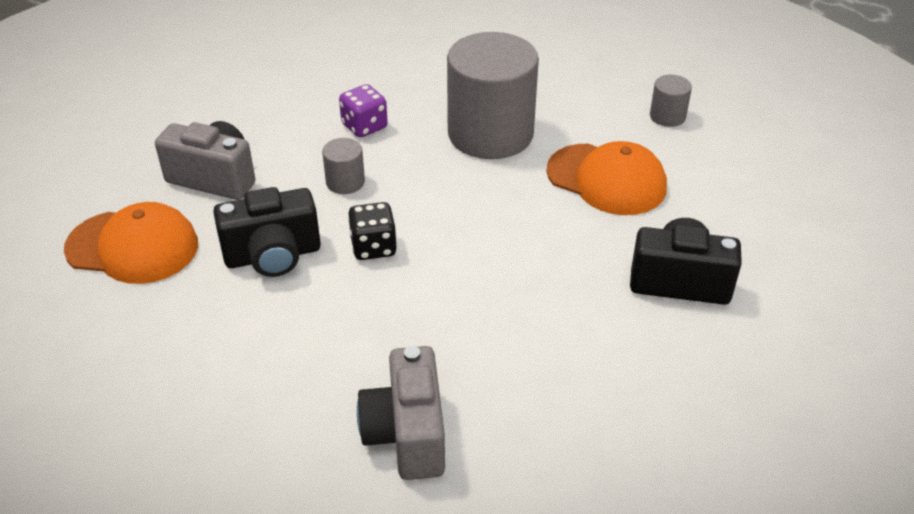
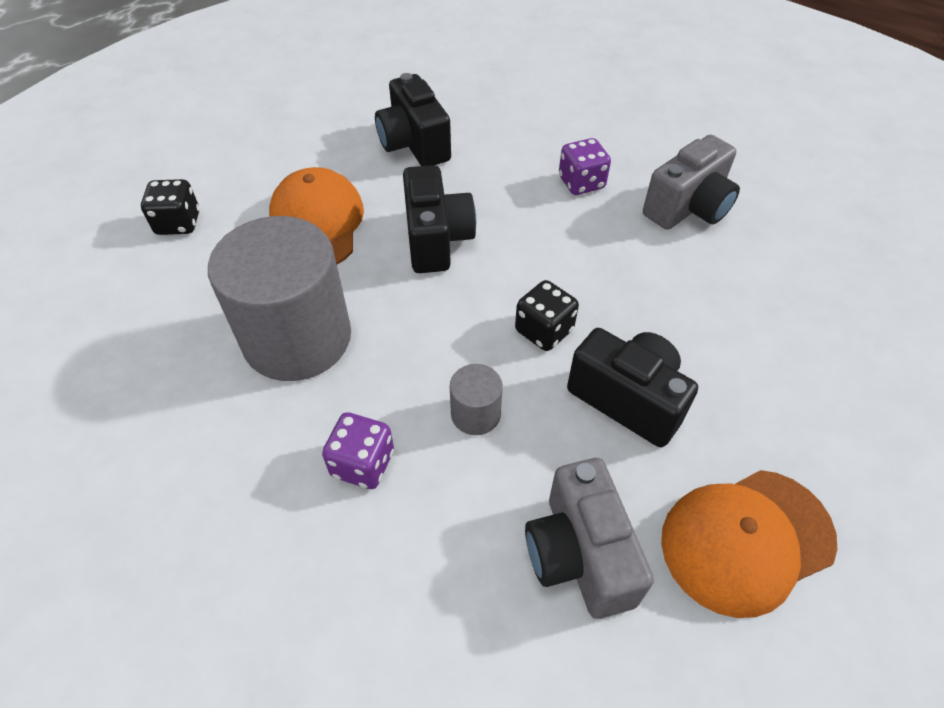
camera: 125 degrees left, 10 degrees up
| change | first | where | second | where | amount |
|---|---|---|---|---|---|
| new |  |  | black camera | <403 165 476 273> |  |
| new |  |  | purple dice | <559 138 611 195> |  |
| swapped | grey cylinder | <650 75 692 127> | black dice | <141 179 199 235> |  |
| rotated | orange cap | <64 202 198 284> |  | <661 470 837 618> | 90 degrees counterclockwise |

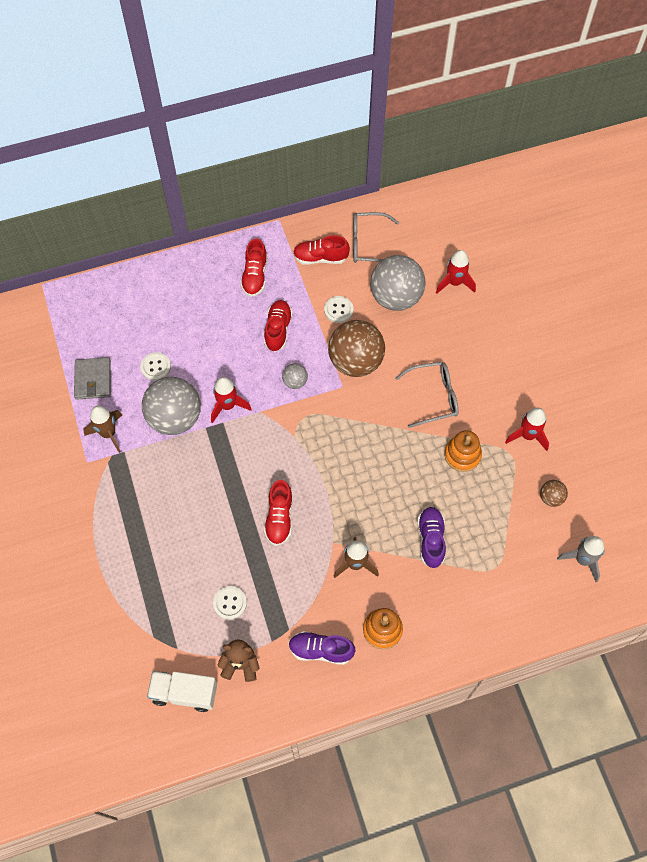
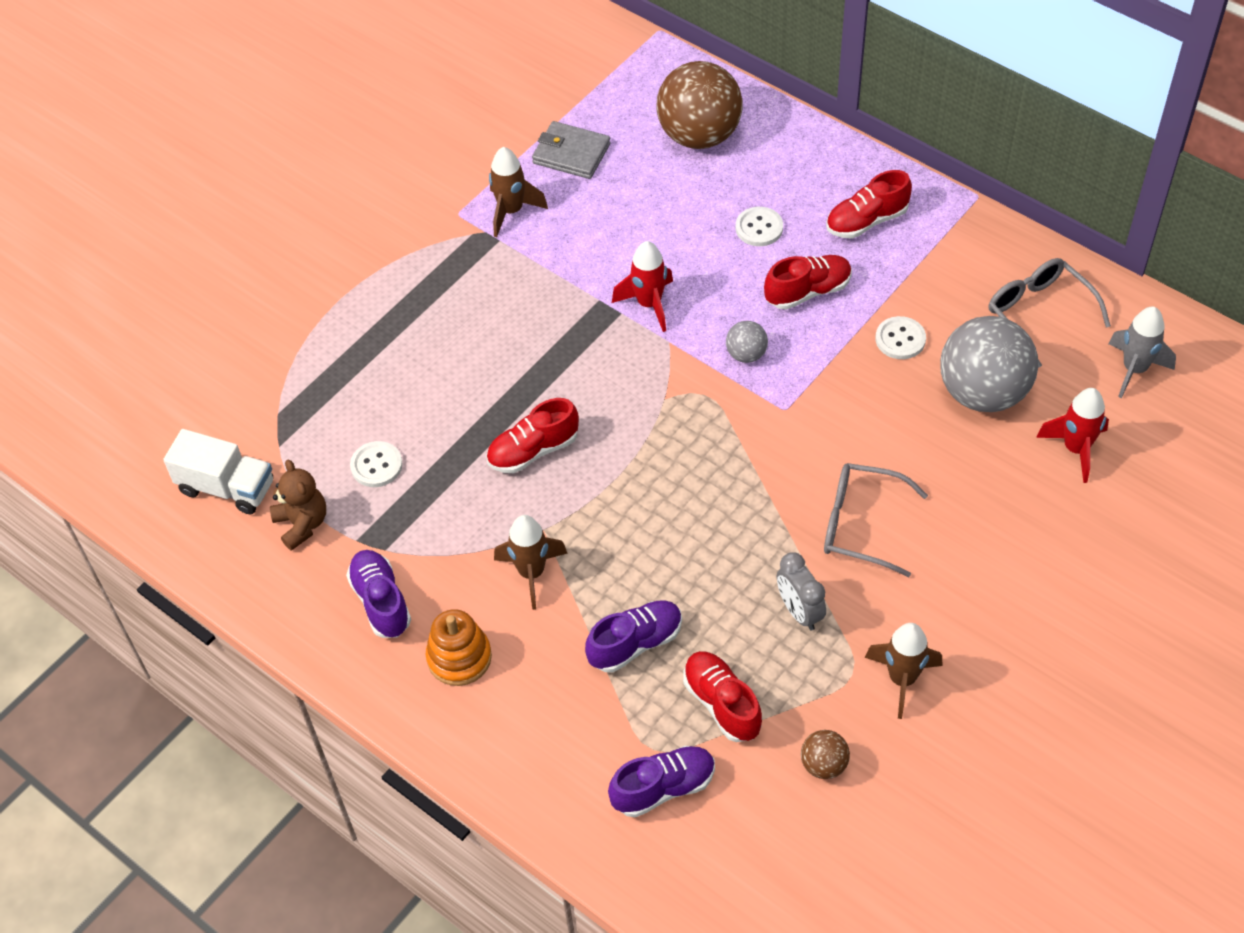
camera: 60 degrees right, 10 degrees down
| change | first | where | second | where | amount |
|---|---|---|---|---|---|
| gone | grey ball | <142 377 201 435> |  |  |  |
| new |  |  | purple shoe | <608 746 715 817> |  |
| shifted | white button | <140 352 171 381> |  | <736 207 783 246> |  |
| shifted | red shoe | <293 235 350 265> |  | <683 651 762 742> |  |
| shifted | brown ball | <328 320 385 377> |  | <656 61 743 149> |  |
| shifted | grey rocket | <557 536 604 582> |  | <1108 307 1176 398> |  |
| swapped | orange stacking toy | <444 430 482 472> | grey clock | <777 552 826 630> |  |
| repainted | red rocket | <505 408 549 451> | brown rocket | <865 623 942 719> |  |
| rotated | grey wallet | <74 357 111 400> |  | <532 121 611 179> | 60 degrees clockwise |
| rotated | white truck | <147 671 217 712> |  | <163 429 273 514> | 135 degrees clockwise |
| rotated | grey glasses | <395 362 459 428> |  | <824 463 928 577> | 150 degrees clockwise |

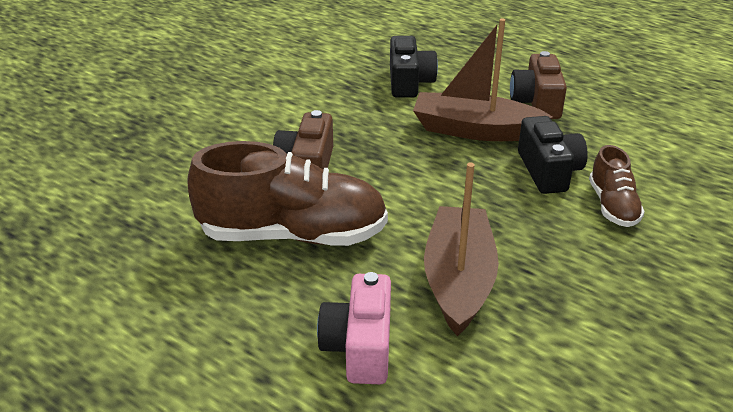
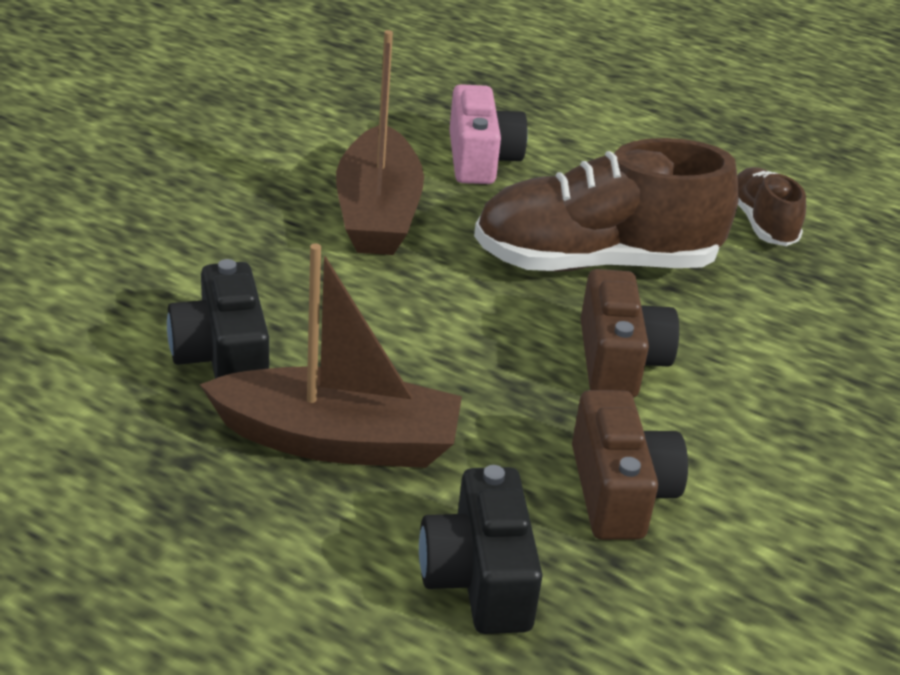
camera: 170 degrees right, 0 degrees up
| change | first | where | second | where | amount |
|---|---|---|---|---|---|
| shifted | brown camera | <510 51 567 119> |  | <572 390 688 540> |  |
| shifted | brown shoe | <589 145 645 227> |  | <738 167 806 246> |  |

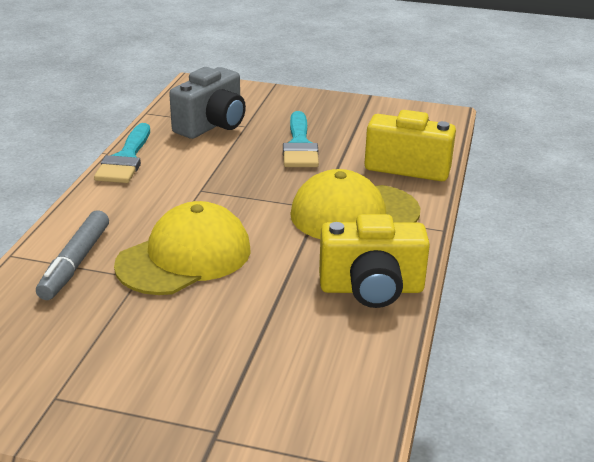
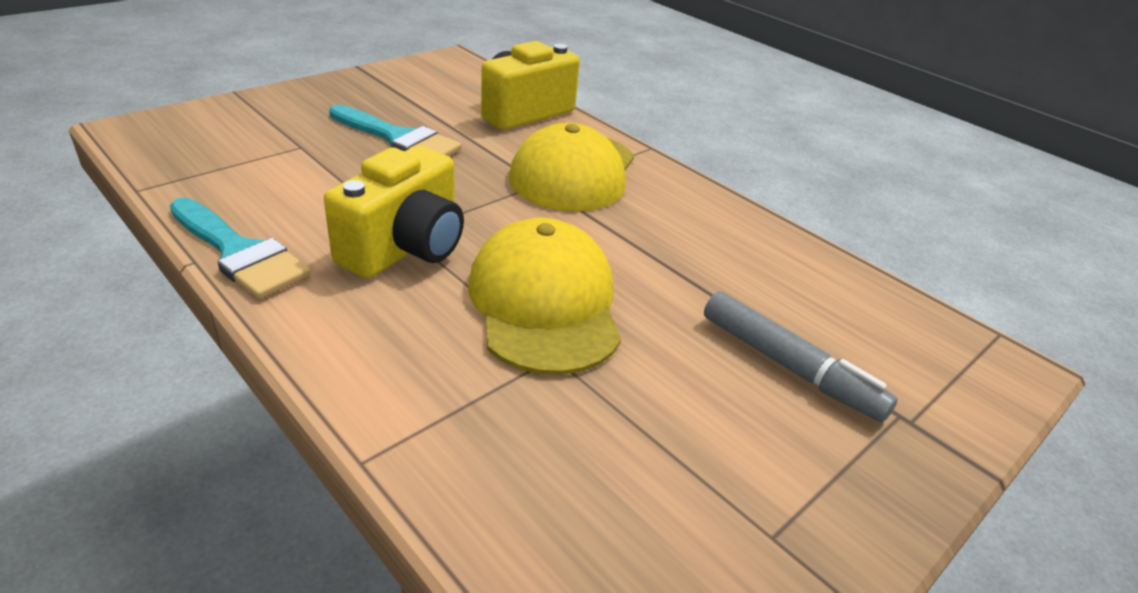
camera: 60 degrees left, 5 degrees up
| change | first | where | second | where | amount |
|---|---|---|---|---|---|
| gone | grey camera | <169 67 246 139> |  |  |  |
| shifted | grey marker | <36 210 109 300> |  | <704 291 898 422> |  |
| shifted | yellow camera | <319 214 430 308> |  | <324 145 464 279> |  |

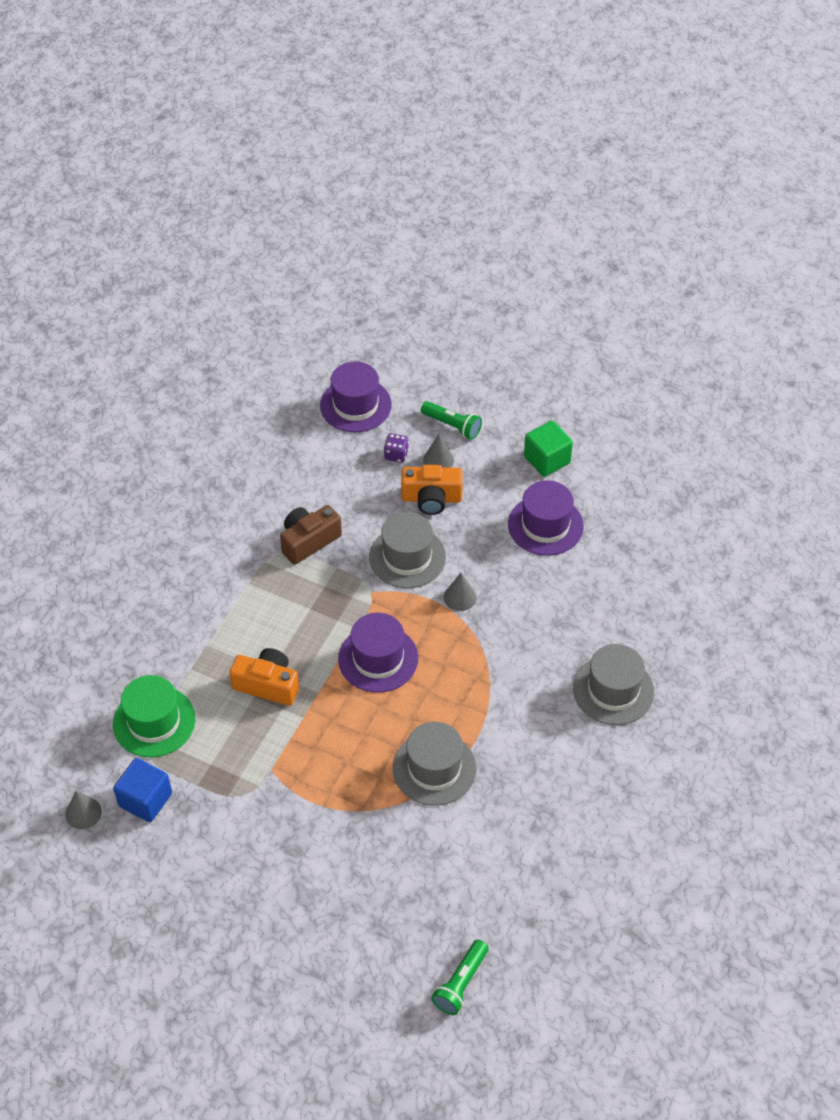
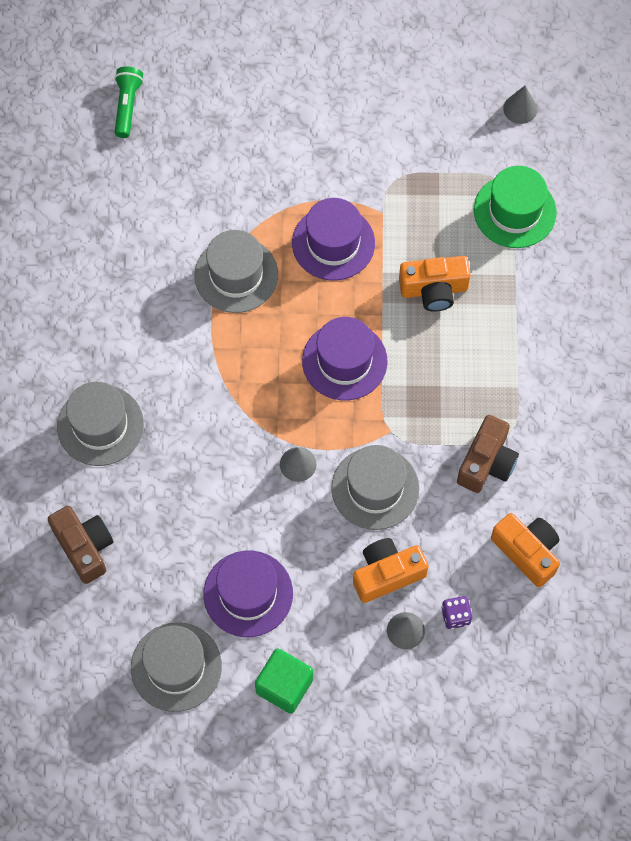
camera: 155 degrees right, 15 degrees up
| change | first | where | second | where | amount |
|---|---|---|---|---|---|
| gone | blue cube | <113 758 172 822> |  |  |  |
| gone | green flashlight | <421 401 482 440> |  |  |  |
| new |  |  | brown camera | <48 506 113 584> |  |
| new |  |  | grey hat | <131 622 222 712> |  |
| new |  |  | orange camera | <491 513 560 587> |  |
| shifted | purple hat | <320 361 392 432> |  | <292 198 375 281> |  |

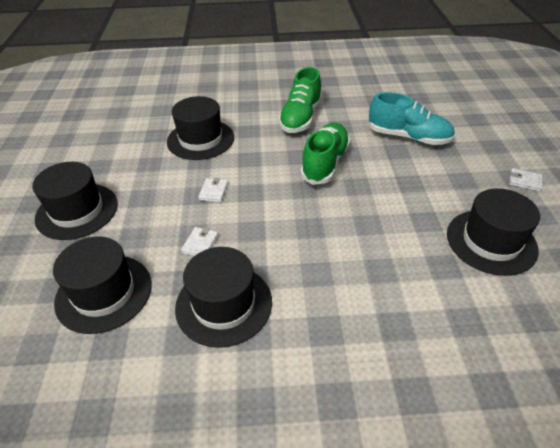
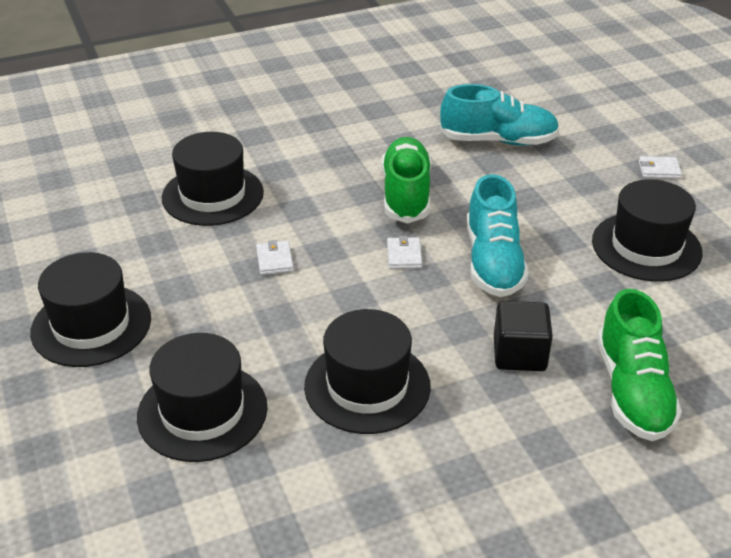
camera: 20 degrees left, 5 degrees down
| change | first | where | second | where | amount |
|---|---|---|---|---|---|
| new |  |  | turquoise shoe | <467 174 529 297> |  |
| new |  |  | black cube | <494 301 553 371> |  |
| shifted | white wallet | <181 227 218 256> |  | <387 236 422 269> |  |
| shifted | green shoe | <278 67 322 133> |  | <597 289 682 441> |  |

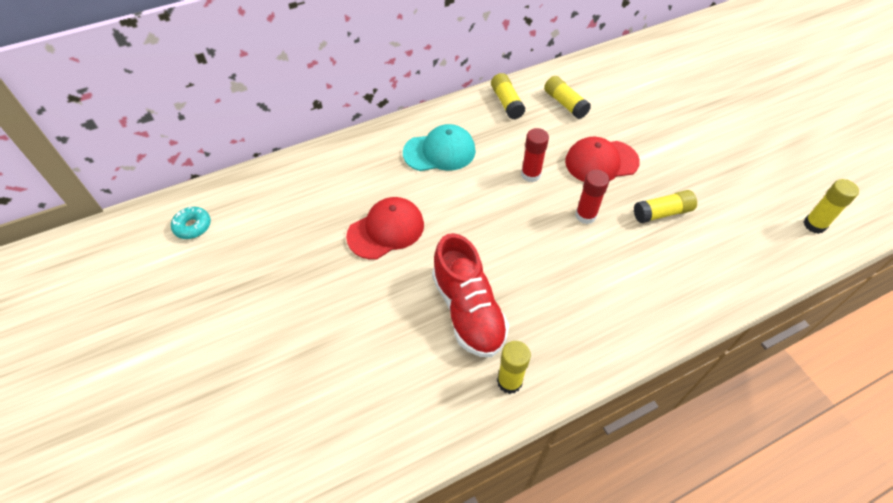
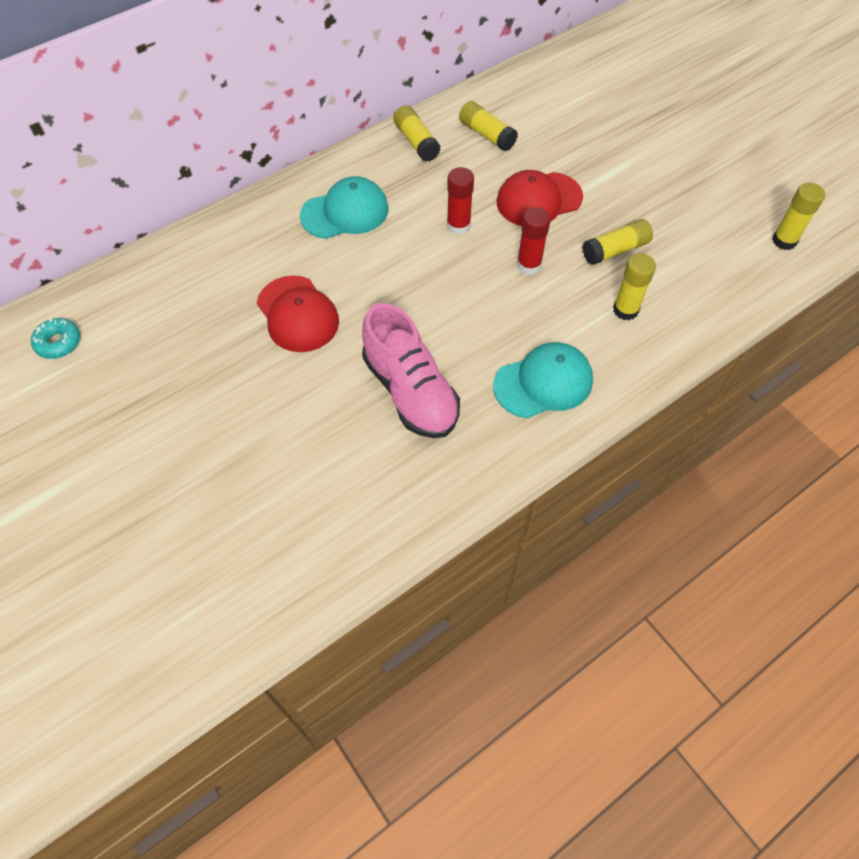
camera: 10 degrees left, 5 degrees up
| change | first | where | second | where | amount |
|---|---|---|---|---|---|
| new |  |  | turquoise cap | <493 342 593 418> |  |
| shifted | yellow glue stick | <497 341 531 394> |  | <613 253 656 320> |  |
| repainted | red shoe | <432 233 509 357> | pink shoe | <362 303 460 438> |  |
| rotated | red cap | <346 197 424 259> |  | <257 275 339 352> | 105 degrees clockwise |

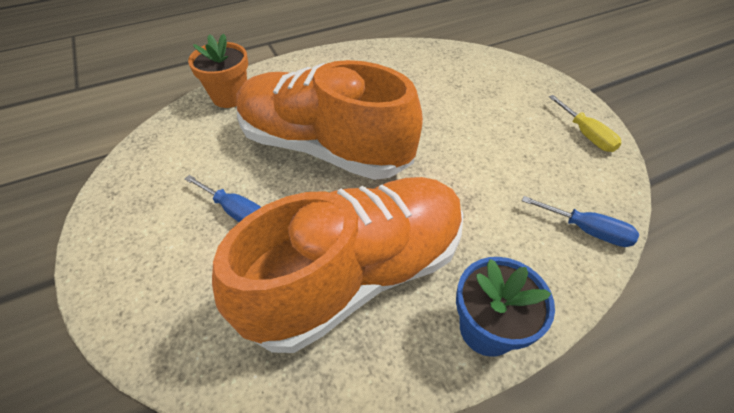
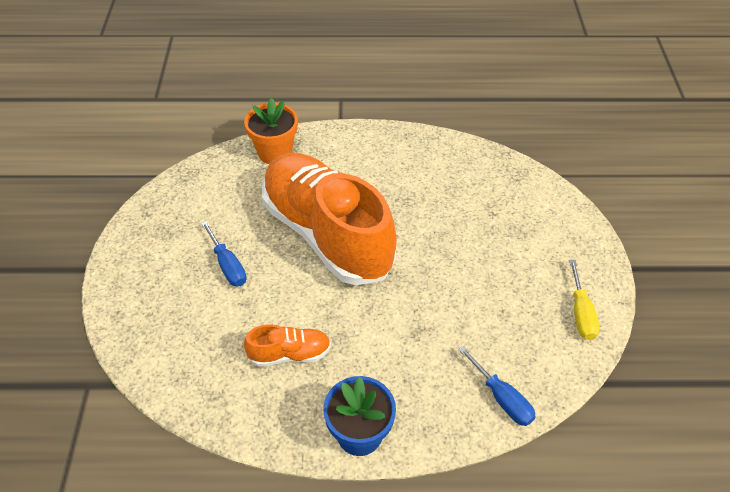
camera: 25 degrees right, 0 degrees up
| change | first | where | second | where | amount |
|---|---|---|---|---|---|
| scaled | orange shoe | <212 177 463 353> |  | <244 324 331 367> | x0.41 |

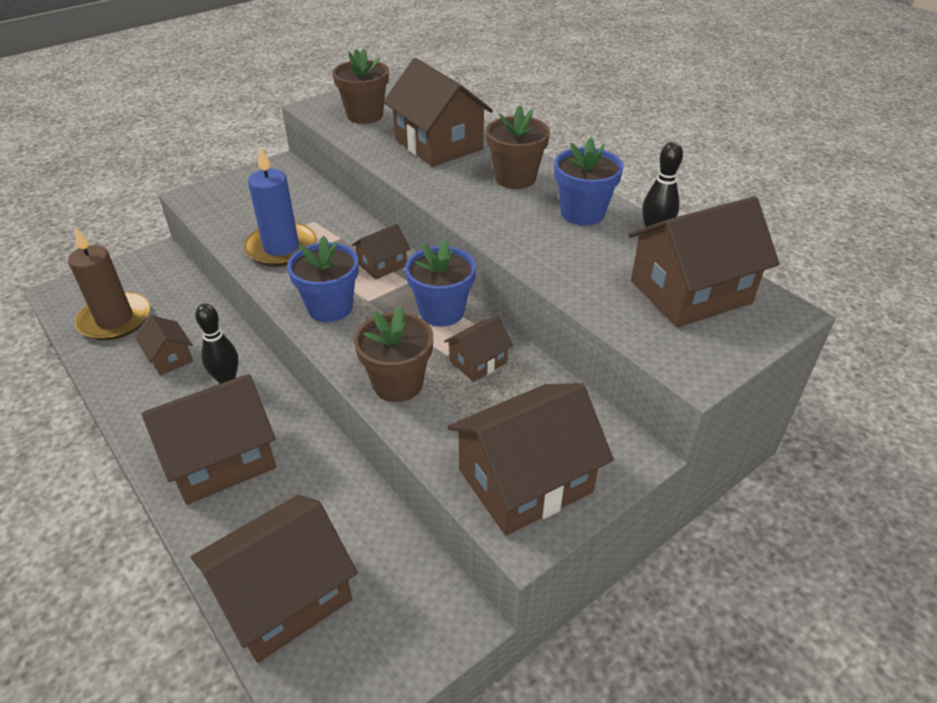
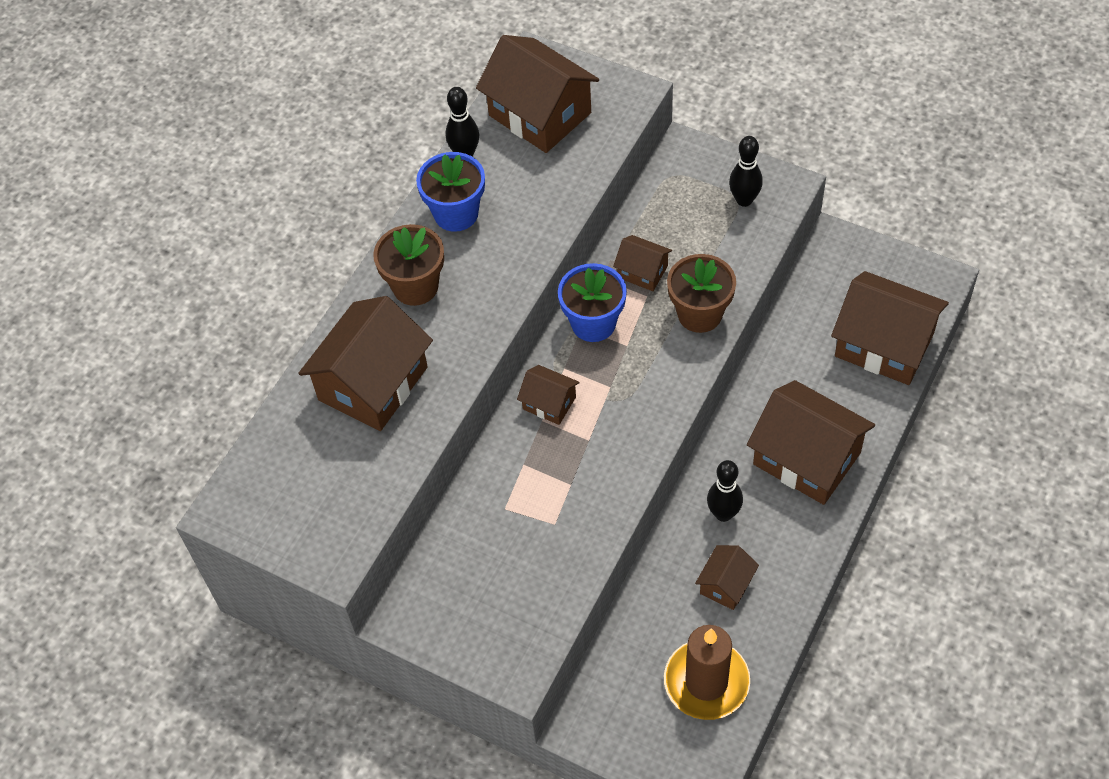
camera: 110 degrees left, 15 degrees up
| change | first | where | second | where | amount |
|---|---|---|---|---|---|
| gone | blue candle | <244 146 317 267> |  |  |  |
| gone | blue flower pot | <287 236 359 322> |  |  |  |
| gone | brown flower pot | <332 49 389 124> |  |  |  |
| swapped | brown house | <447 383 614 536> | black bowling pin | <729 136 763 207> |  |

